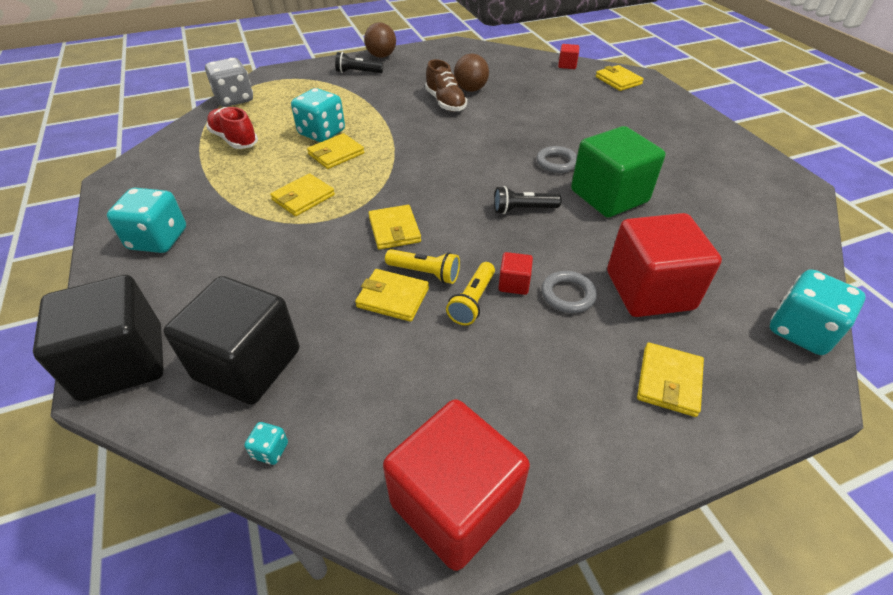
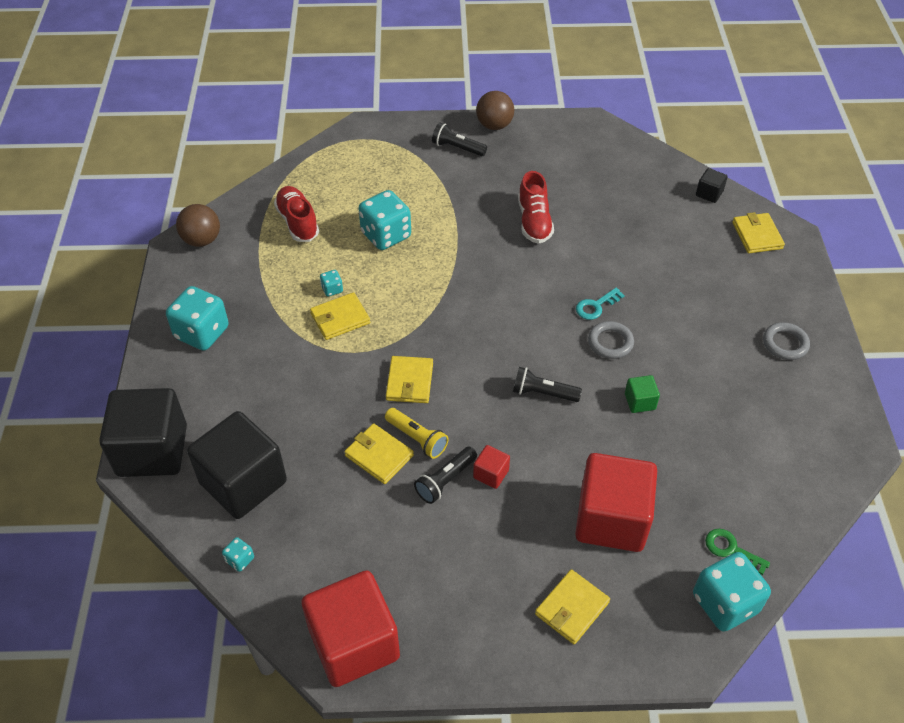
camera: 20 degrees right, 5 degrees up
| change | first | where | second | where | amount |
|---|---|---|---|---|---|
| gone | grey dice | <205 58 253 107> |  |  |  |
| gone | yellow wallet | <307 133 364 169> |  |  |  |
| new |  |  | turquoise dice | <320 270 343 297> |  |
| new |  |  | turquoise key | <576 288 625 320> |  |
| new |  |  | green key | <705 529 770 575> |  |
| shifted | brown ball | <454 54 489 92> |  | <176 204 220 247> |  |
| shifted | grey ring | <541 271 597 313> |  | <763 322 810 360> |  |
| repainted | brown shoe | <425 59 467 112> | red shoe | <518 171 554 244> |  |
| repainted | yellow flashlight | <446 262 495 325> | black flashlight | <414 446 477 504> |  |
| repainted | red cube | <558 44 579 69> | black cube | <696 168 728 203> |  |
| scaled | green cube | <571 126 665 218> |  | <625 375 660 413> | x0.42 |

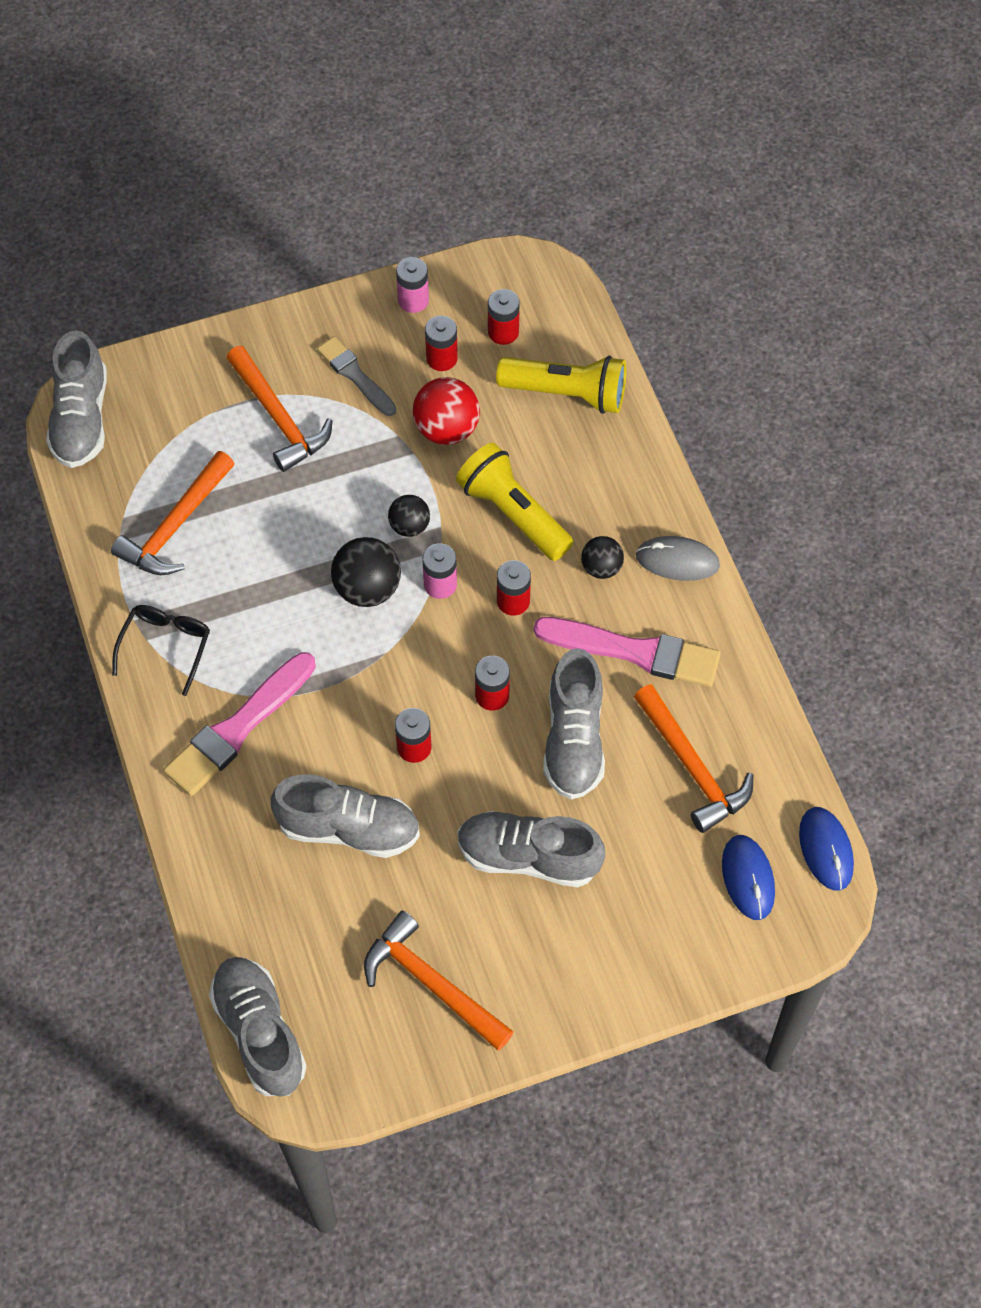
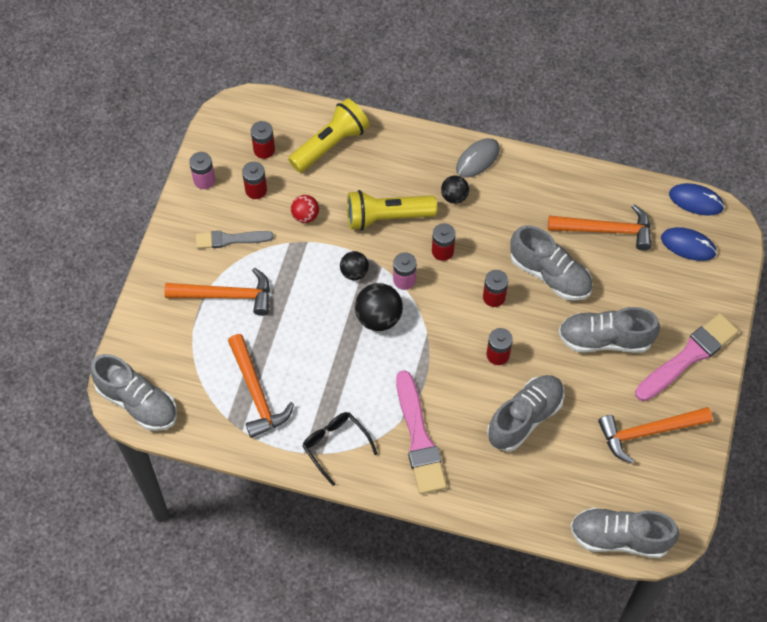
camera: 55 degrees left, 0 degrees up
| change | first | where | second | where | amount |
|---|---|---|---|---|---|
| shifted | pink brush | <533 617 721 687> |  | <635 313 739 401> |  |
| rotated | grey shoe | <457 811 605 887> |  | <558 307 660 353> | 45 degrees clockwise |
| scaled | red ball | <413 377 480 445> |  | <291 195 319 223> | x0.62 |

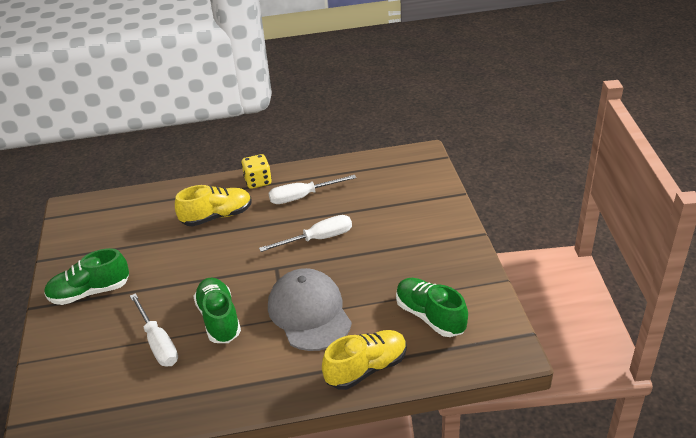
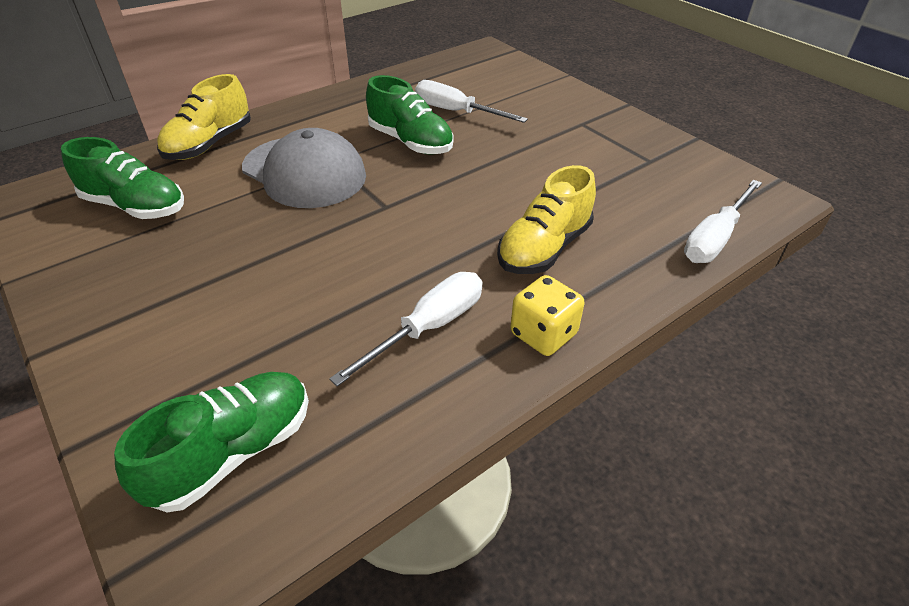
camera: 150 degrees right, 5 degrees up
| change | first | where | second | where | amount |
|---|---|---|---|---|---|
| shifted | green shoe | <44 248 129 305> |  | <114 372 309 512> |  |
| shifted | white screwdriver | <259 215 352 252> |  | <684 180 762 263> |  |

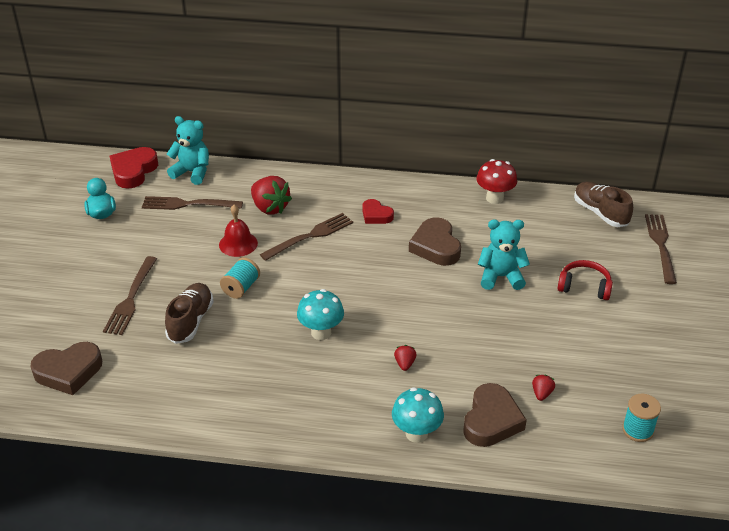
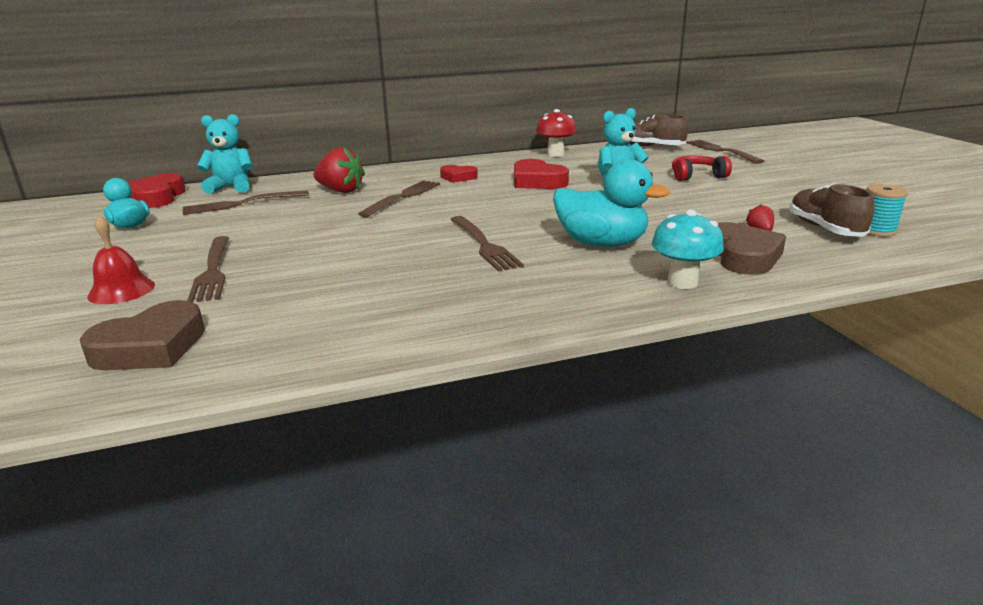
camera: 25 degrees left, 15 degrees down
| change | first | where | second | where | amount |
|---|---|---|---|---|---|
| gone | turquoise spool | <220 258 260 299> |  |  |  |
| shifted | brown shoe | <165 283 214 344> |  | <789 183 875 237> |  |
| shifted | red bell | <219 205 258 257> |  | <87 215 155 304> |  |
| swapped | turquoise mushroom | <297 289 344 340> | brown fork | <450 216 524 272> |  |
| swapped | red strawberry | <394 345 417 371> | turquoise duck | <553 159 670 247> |  |
| repainted | brown heart | <409 217 461 266> | red heart | <514 159 569 189> |  |

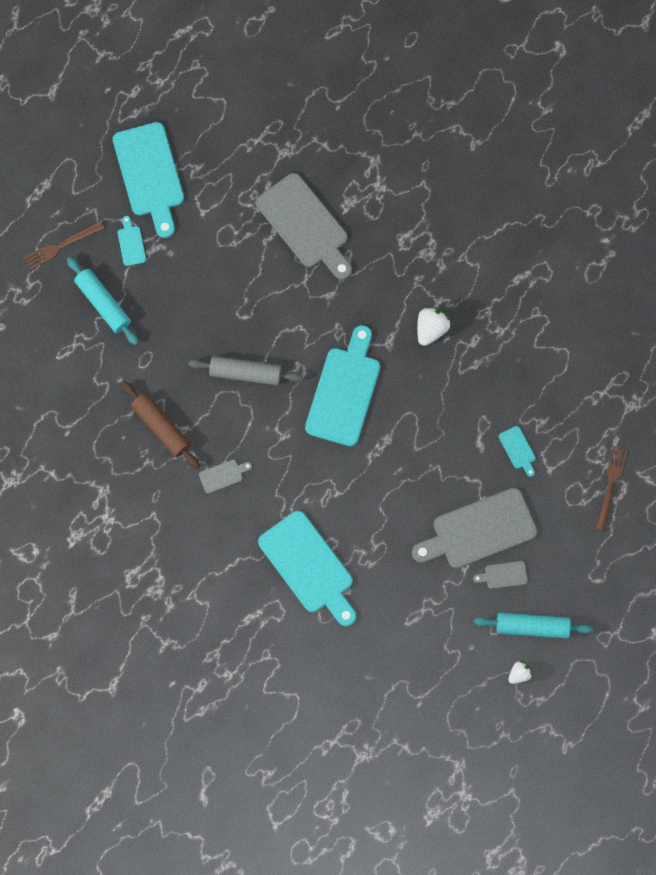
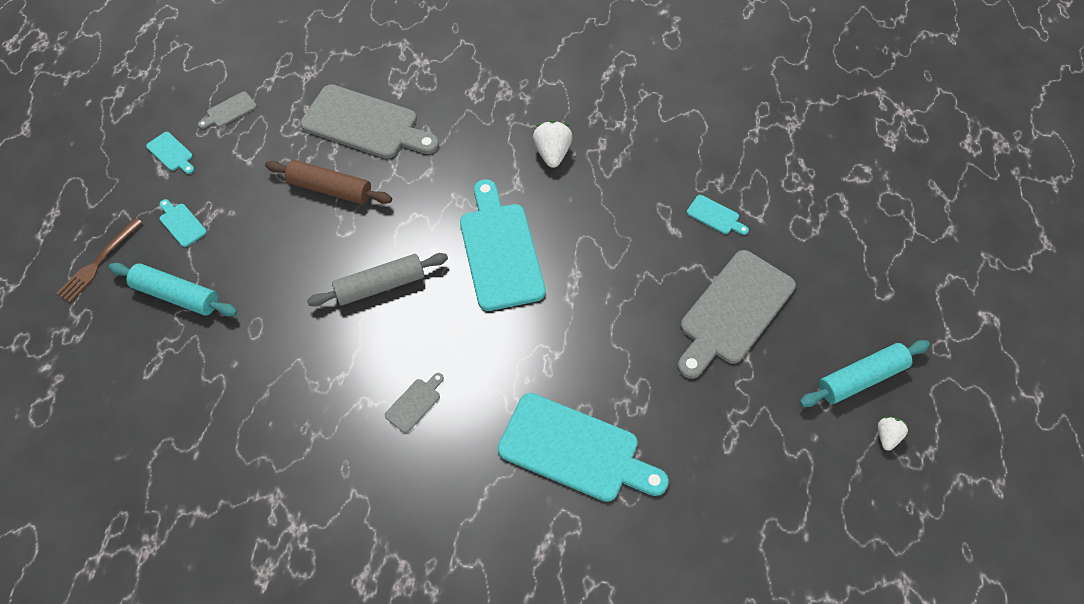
camera: 30 degrees left, 15 degrees down
| change | first | where | second | where | amount |
|---|---|---|---|---|---|
| gone | brown fork | <595 446 628 531> |  |  |  |
| shifted | brown rolling pin | <122 382 200 469> |  | <265 160 392 204> |  |
| shifted | grey cutting board | <473 561 528 589> |  | <198 91 257 129> |  |
| scaled | turquoise cutting board | <113 122 184 238> |  | <146 132 194 174> | x0.43 |

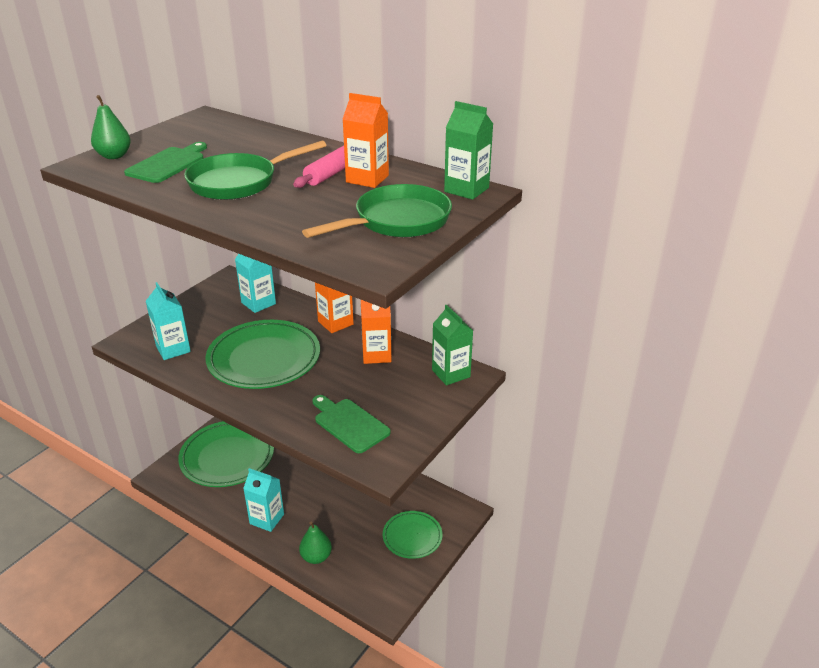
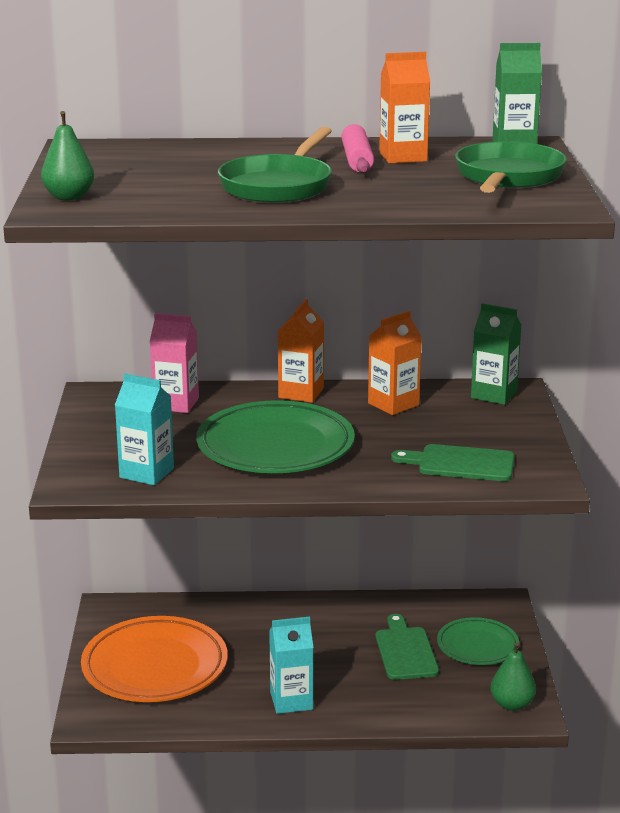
camera: 35 degrees left, 10 degrees down
| change | first | where | second | where | amount |
|---|---|---|---|---|---|
| shifted | green cutting board | <124 142 207 183> |  | <376 614 439 680> |  |
| shifted | green pear | <299 522 332 564> |  | <490 642 536 711> |  |
| repainted | green plate | <178 421 274 487> | orange plate | <81 616 228 702> |  |
| repainted | turquoise carton | <235 254 276 313> | pink carton | <150 313 199 413> |  |

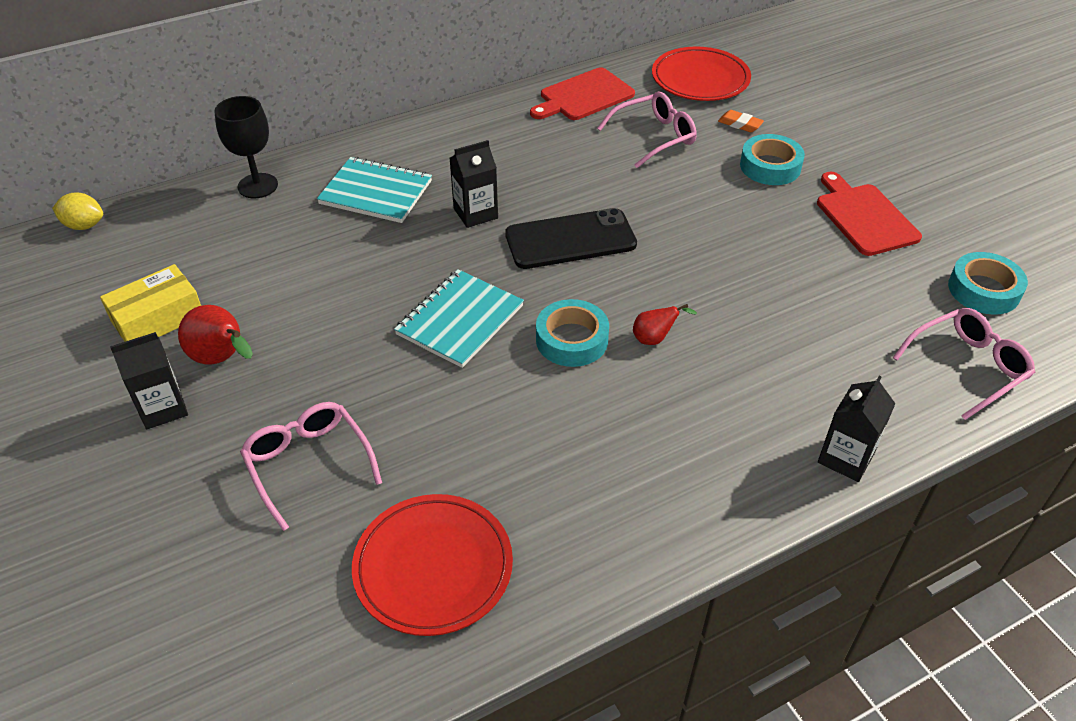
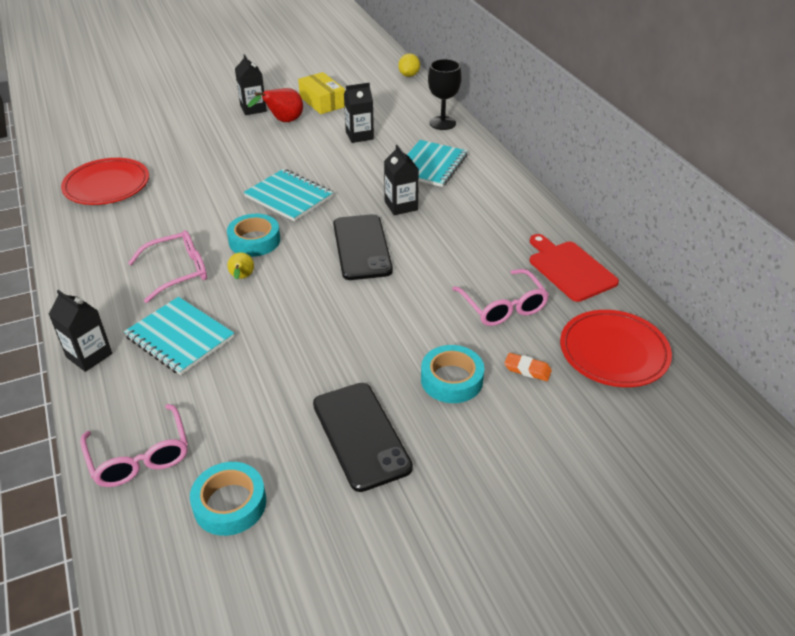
camera: 95 degrees right, 5 degrees down
| change | first | where | second | where | amount |
|---|---|---|---|---|---|
| new |  |  | turquoise notebook | <124 297 234 375> |  |
| new |  |  | black carton | <344 83 374 143> |  |
| shifted | pink glasses | <240 402 382 531> |  | <128 230 207 303> |  |
| swapped | red cutting board | <817 172 922 256> | black phone | <313 383 413 492> |  |
| repainted | red pear | <633 304 697 345> | yellow pear | <227 252 254 280> |  |
| rotated | orange eraser | <718 110 764 132> |  | <504 353 552 381> | 75 degrees clockwise |

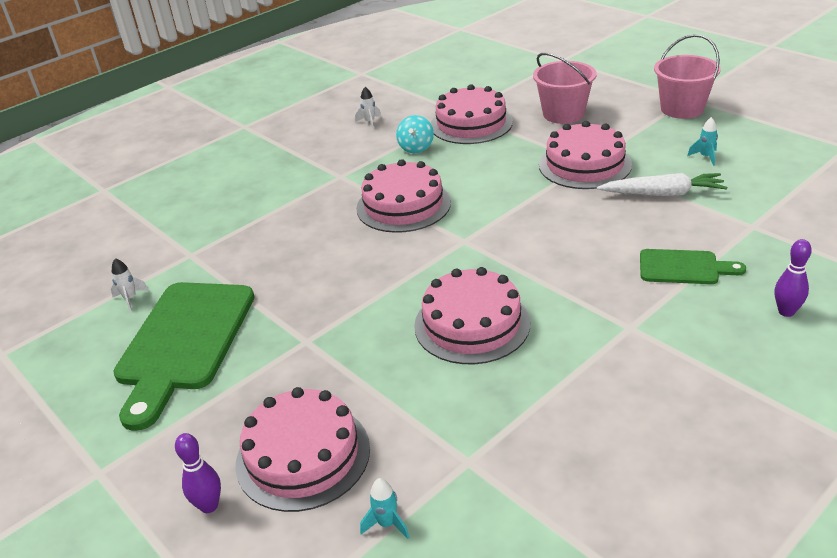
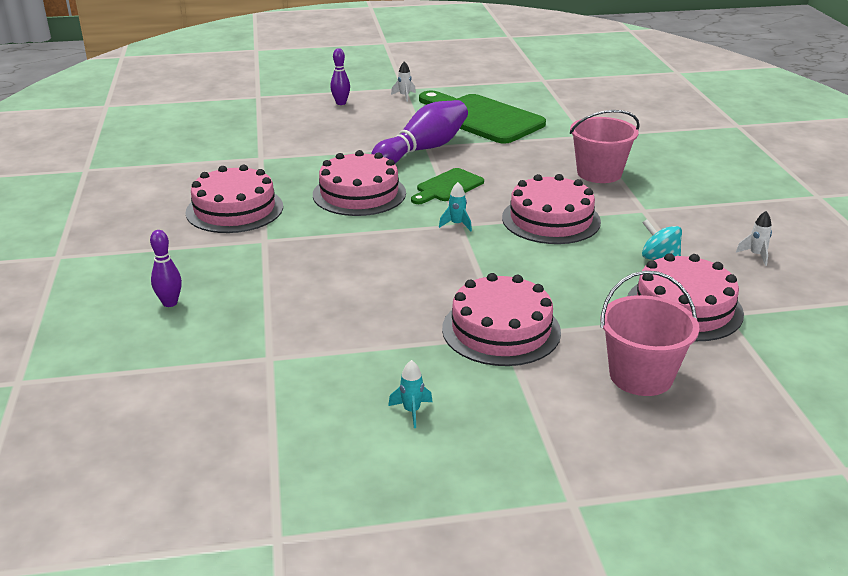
camera: 120 degrees right, 5 degrees down
| change | first | where | second | where | amount |
|---|---|---|---|---|---|
| gone | white carrot | <597 173 727 196> |  |  |  |
| new |  |  | purple bowling pin | <371 100 468 163> |  |
| shifted | white rocket | <111 258 149 311> |  | <391 61 416 102> |  |
| shifted | pink cake | <236 387 370 512> |  | <185 165 283 233> |  |
| shifted | turquoise rocket | <360 478 410 539> |  | <439 182 472 231> |  |
| shifted | green cutting board | <640 249 746 284> |  | <411 168 484 204> |  |
| shifted | pink bucket | <654 34 721 119> |  | <570 110 640 183> |  |

